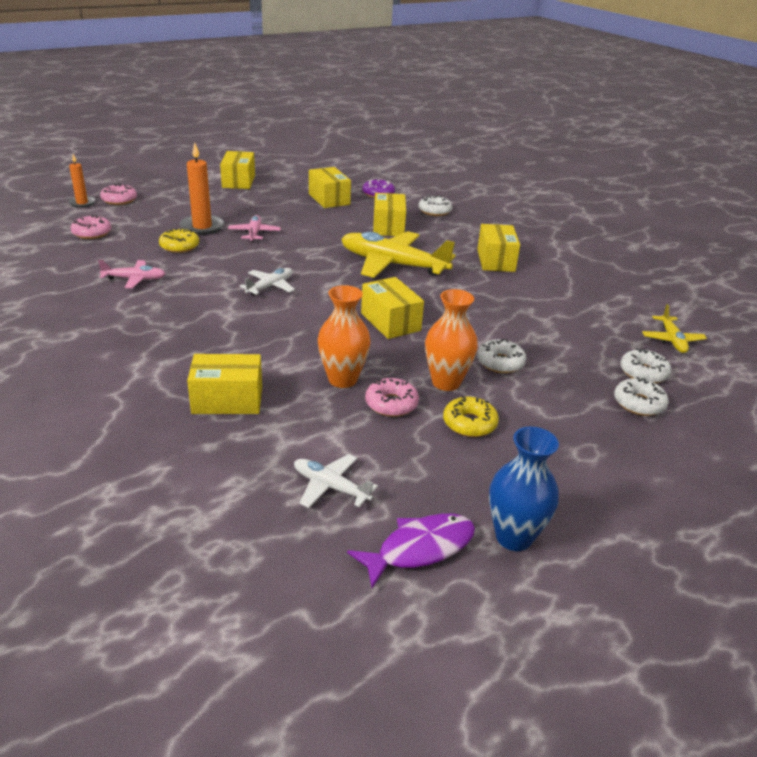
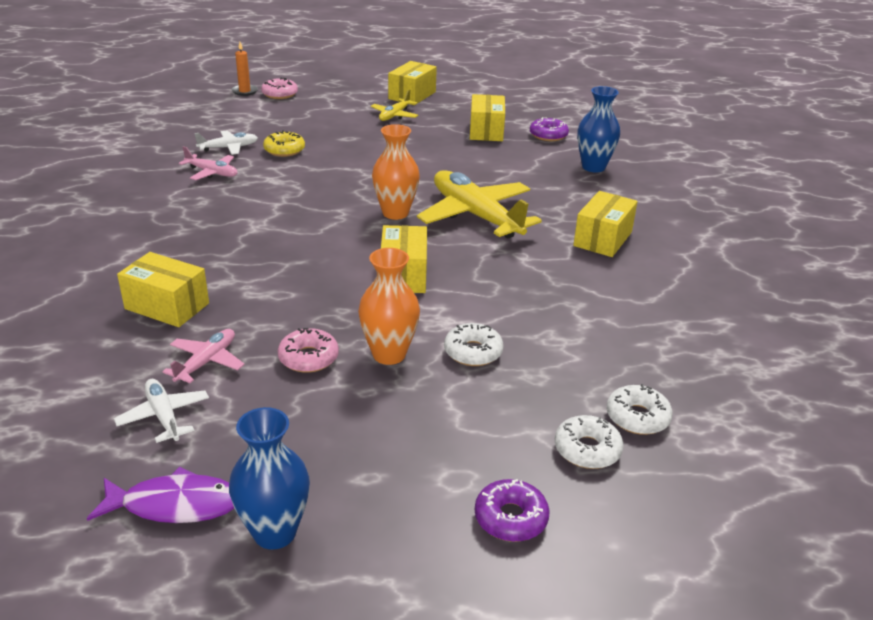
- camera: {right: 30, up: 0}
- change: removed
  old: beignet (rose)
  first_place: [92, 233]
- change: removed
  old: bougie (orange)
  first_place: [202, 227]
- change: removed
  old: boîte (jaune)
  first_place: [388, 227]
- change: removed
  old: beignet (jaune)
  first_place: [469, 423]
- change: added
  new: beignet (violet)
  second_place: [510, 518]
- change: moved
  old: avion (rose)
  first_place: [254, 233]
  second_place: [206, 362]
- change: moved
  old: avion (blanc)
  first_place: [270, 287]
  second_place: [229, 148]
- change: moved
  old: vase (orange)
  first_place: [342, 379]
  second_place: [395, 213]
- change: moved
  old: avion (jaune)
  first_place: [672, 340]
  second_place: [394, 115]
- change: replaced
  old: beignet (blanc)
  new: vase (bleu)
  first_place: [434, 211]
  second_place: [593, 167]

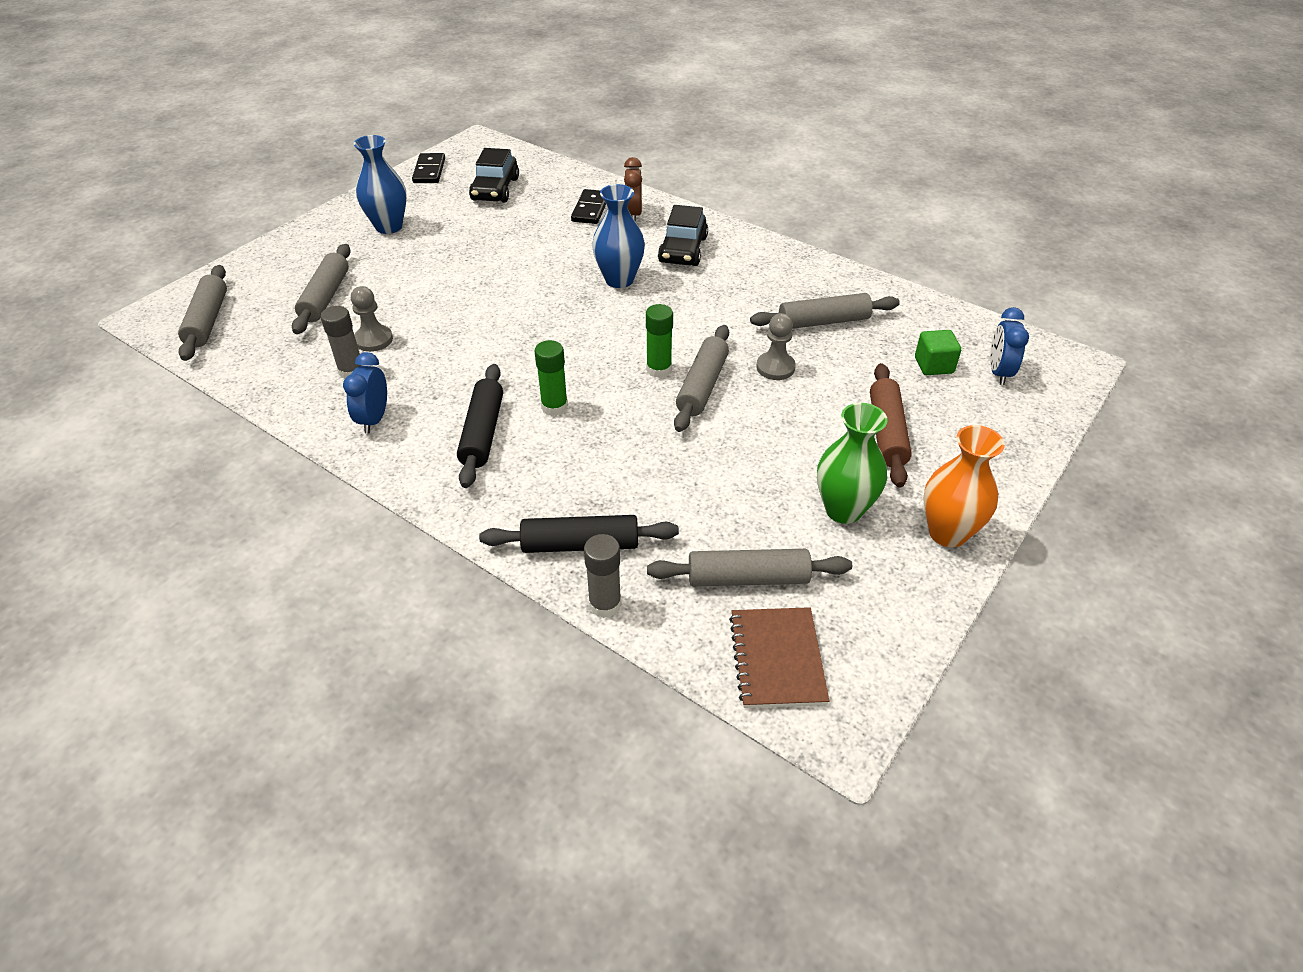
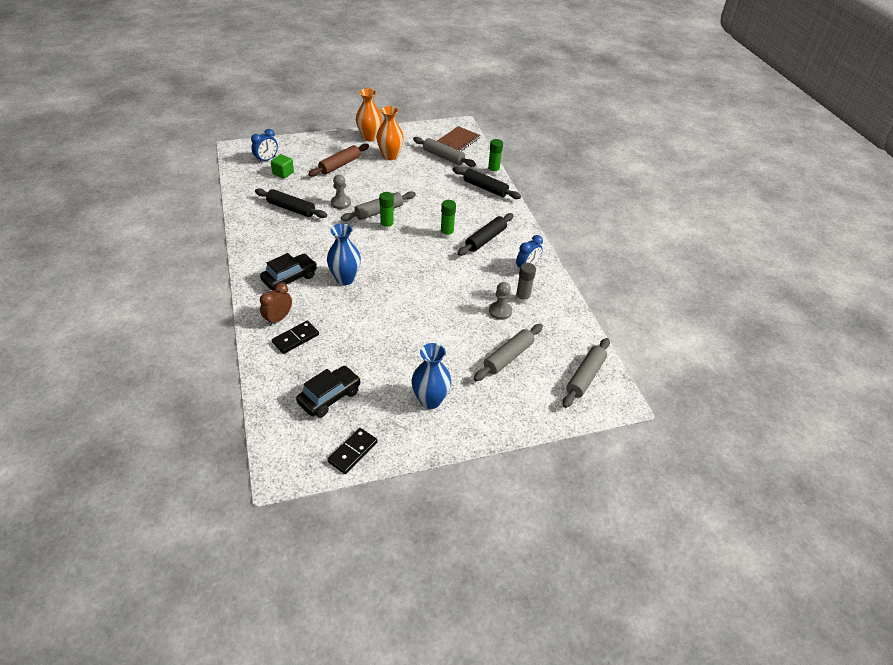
- camera: {right: -145, up: 0}
- change: recoloured
  old: bâton de colle (gris)
  new: bâton de colle (vert)
  first_place: [605, 604]
  second_place: [493, 171]
- change: recoloured
  old: rouleau à pâtisserie (gris)
  new: rouleau à pâtisserie (noir)
  first_place: [823, 321]
  second_place: [291, 209]
- change: recoloured
  old: vase (vert)
  new: vase (orange)
  first_place: [843, 510]
  second_place: [390, 156]

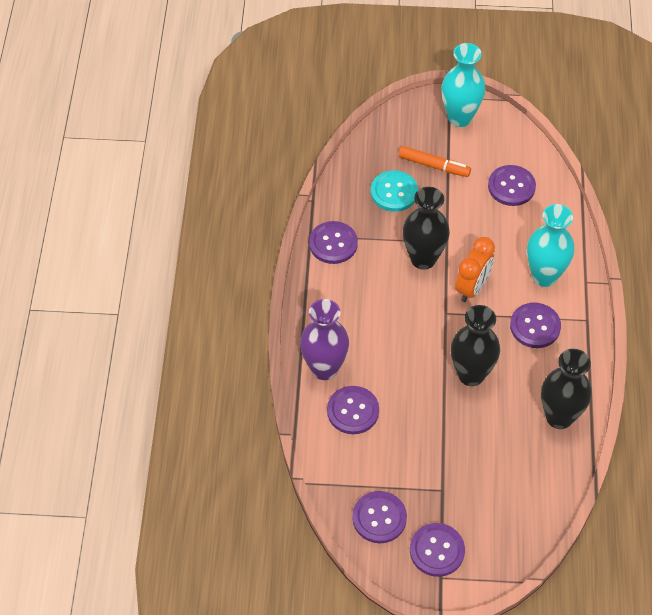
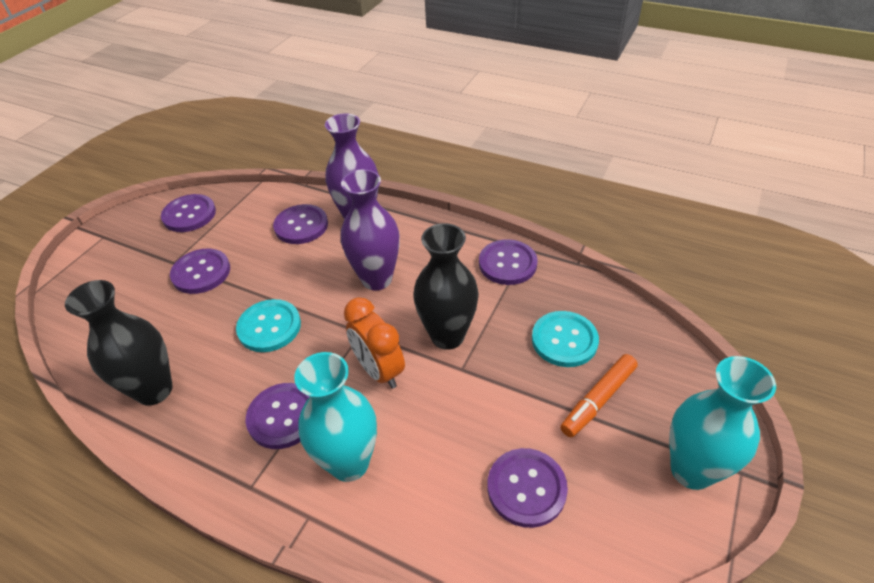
- camera: {right: 115, up: -10}
- change: added
  new: vase (violet)
  second_place: [377, 279]
- change: moved
  old: bouton (violet)
  first_place: [437, 550]
  second_place: [201, 272]
- change: replaced
  old: vase (noir)
  new: bouton (turquoise)
  first_place: [471, 374]
  second_place: [269, 327]

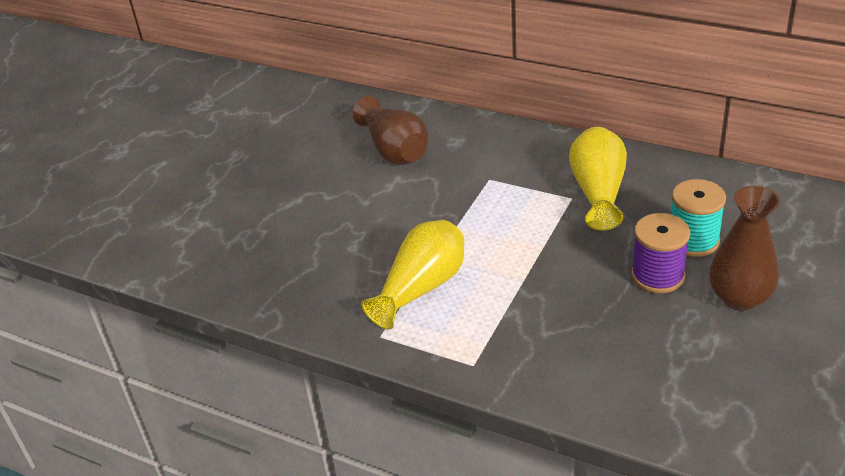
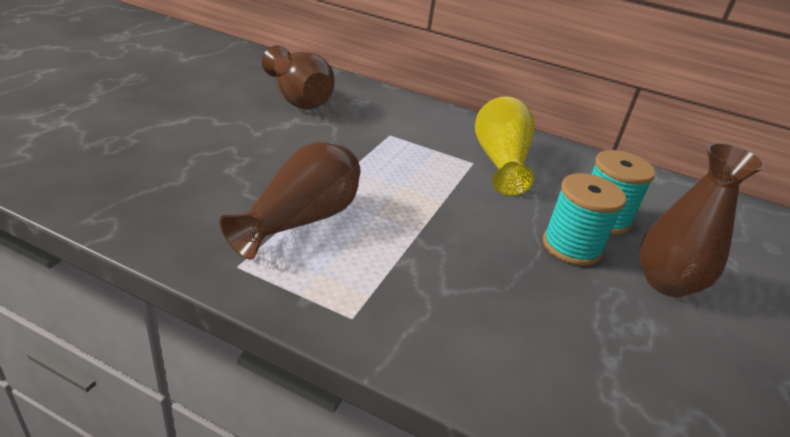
- camera: {right: -10, up: -5}
- change: recoloured
  old: vase (jaune)
  new: vase (marron)
  first_place: [421, 288]
  second_place: [300, 220]
- change: recoloured
  old: bobine (violet)
  new: bobine (turquoise)
  first_place: [657, 276]
  second_place: [571, 247]

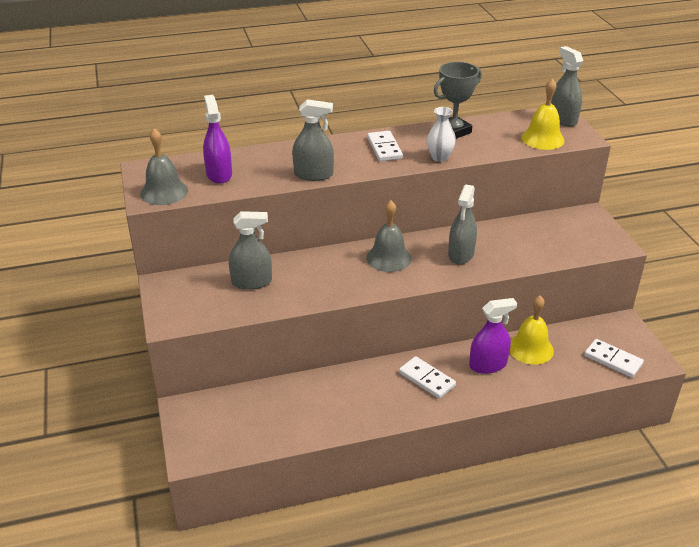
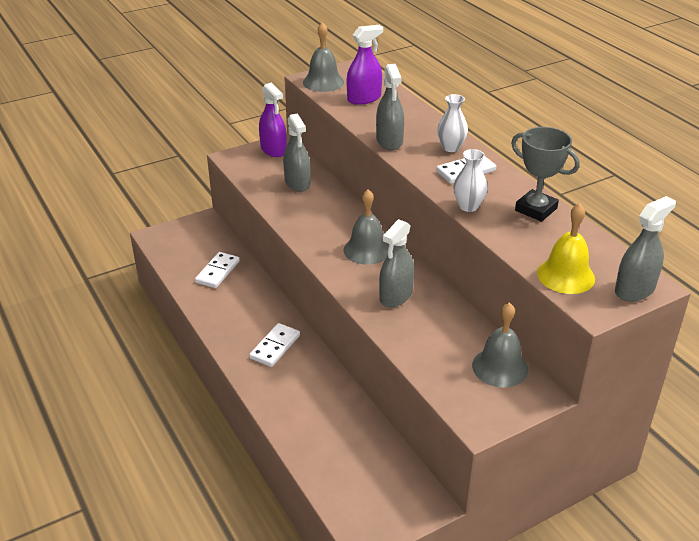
- camera: {right: 75, up: 0}
- change: removed
  old: cloche (jaune)
  first_place: [530, 348]
- change: added
  new: vase (blanc)
  second_place: [451, 148]
- change: added
  new: cloche (gris)
  second_place: [500, 367]
- change: moved
  old: vaporisateur (violet)
  first_place: [488, 365]
  second_place: [273, 150]
- change: moved
  old: domino (blanc)
  first_place: [613, 360]
  second_place: [217, 272]
- change: turned
  old: vaporisateur (gris)
  first_place: [461, 254]
  second_place: [396, 296]
  degrees: -60

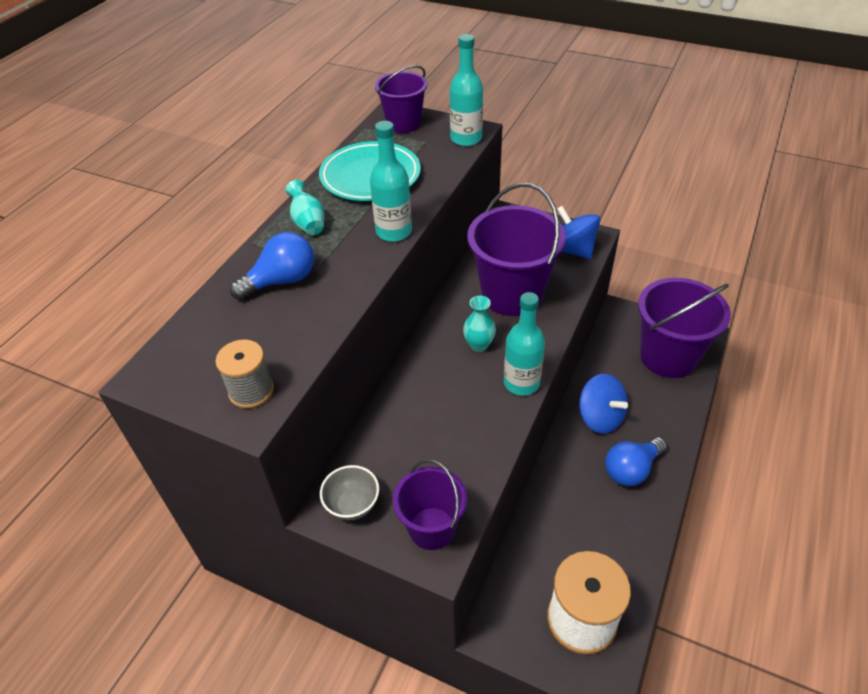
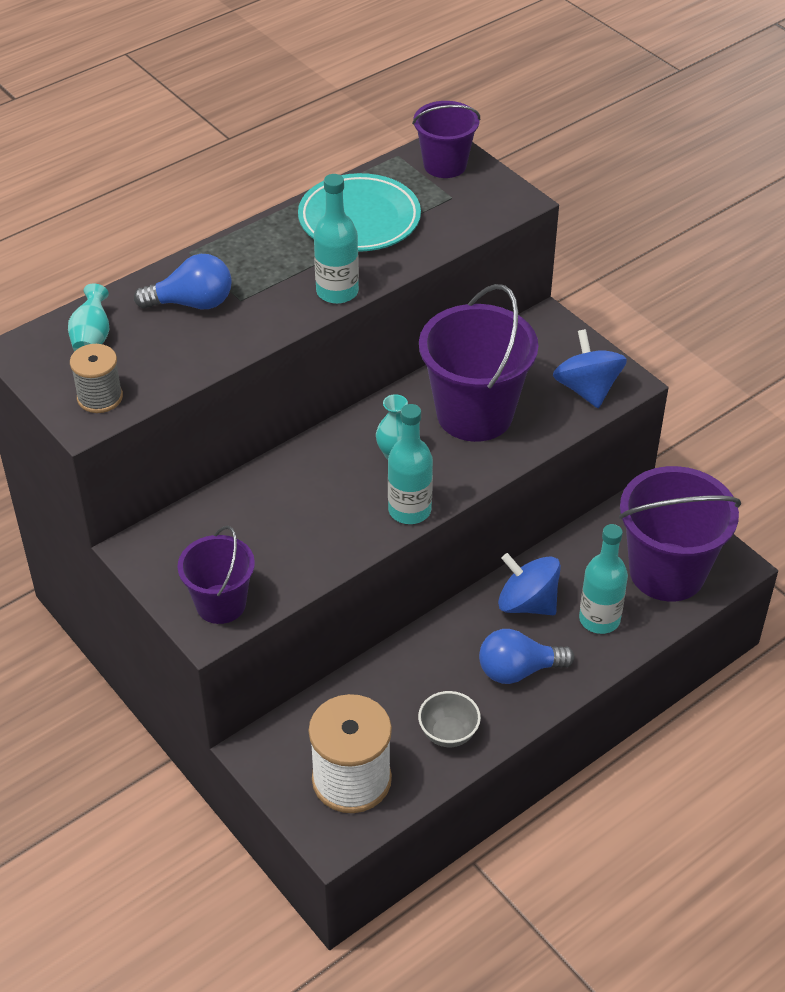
- camera: {right: 25, up: 0}
- change: moved
  old: vase (turquoise)
  first_place: [308, 223]
  second_place: [92, 338]
- change: moved
  old: bol (gris)
  first_place: [352, 505]
  second_place: [448, 733]
- change: moved
  old: bouteille (turquoise)
  first_place: [466, 139]
  second_place: [599, 619]
- change: turned
  old: toupie (bleu)
  first_place: [600, 417]
  second_place: [527, 603]
  degrees: 135

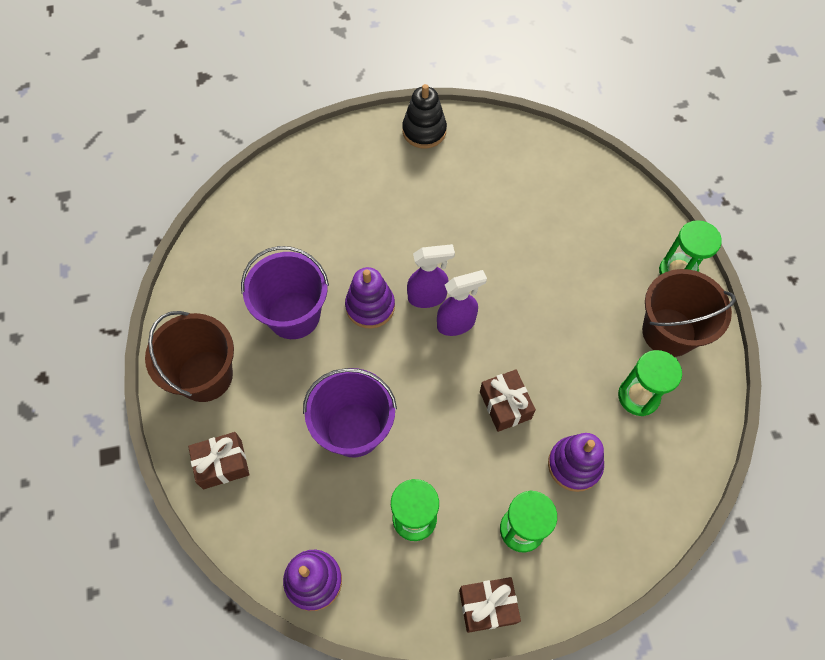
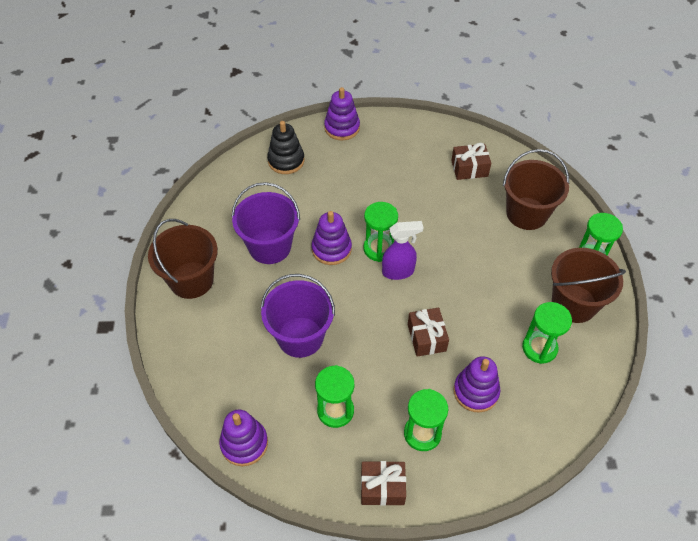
- camera: {right: 10, up: -10}
- change: added
  new: jouet à empiler (violet)
  second_place: [342, 128]
- change: added
  new: seau (marron)
  second_place: [526, 213]
- change: moved
  old: cadeau (marron)
  first_place: [222, 464]
  second_place: [469, 168]
- change: moved
  old: jouet à empiler (noir)
  first_place: [424, 131]
  second_place: [286, 161]
- change: replaced
  old: vaporisateur (violet)
  new: sablier (vert)
  first_place: [428, 297]
  second_place: [379, 249]

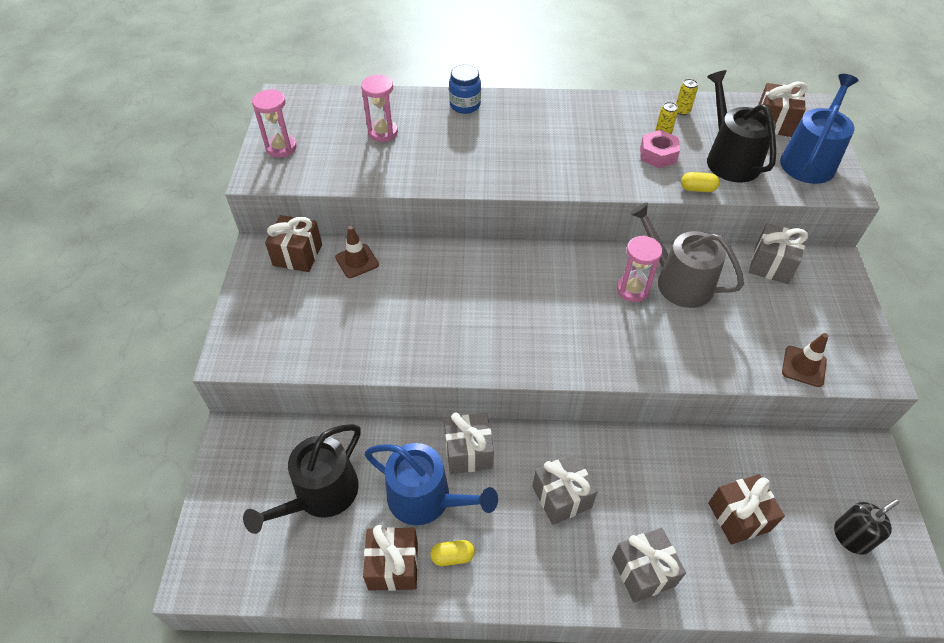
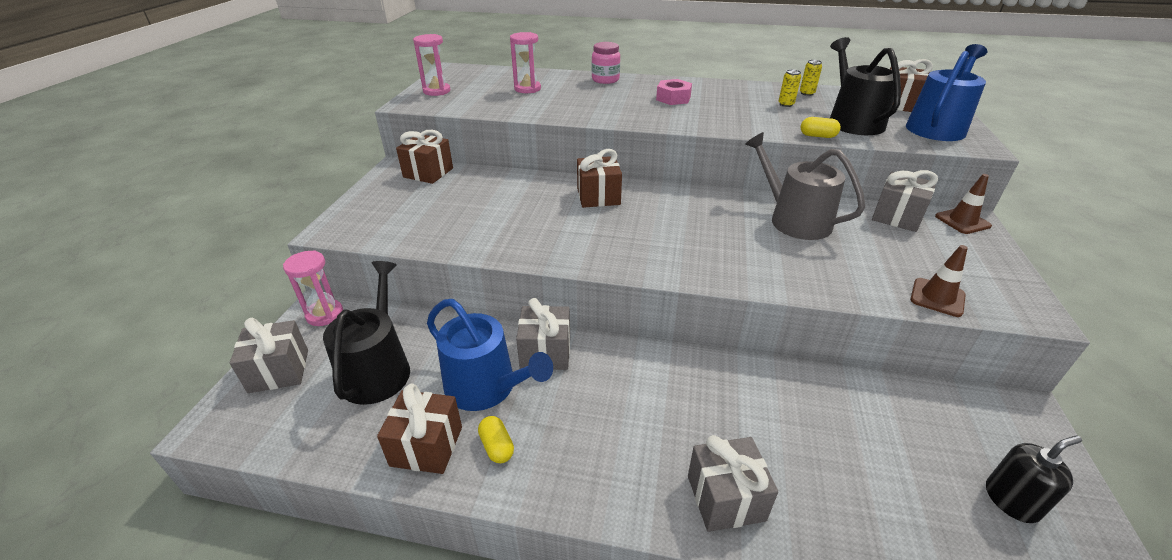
- camera: {right: 10, up: -15}
- change: moved
  old: cône de chantier (marron)
  first_place: [357, 261]
  second_place: [962, 221]
- change: moved
  old: cadeau (gris)
  first_place: [561, 497]
  second_place: [279, 371]
- change: moved
  old: sablier (rose)
  first_place: [632, 290]
  second_place: [325, 314]
- change: moved
  old: écrou (rose)
  first_place: [658, 155]
  second_place: [673, 98]
- change: moved
  old: cadeau (marron)
  first_place: [739, 516]
  second_place: [598, 196]
- change: recoloured
  old: bocal (bleu)
  new: bocal (rose)
  first_place: [465, 105]
  second_place: [605, 80]
- change: turned
  old: arrosoir (noir)
  first_place: [321, 494]
  second_place: [378, 369]
  degrees: 135
- change: turned
  old: gélule (jaune)
  first_place: [452, 556]
  second_place: [497, 447]
  degrees: 60

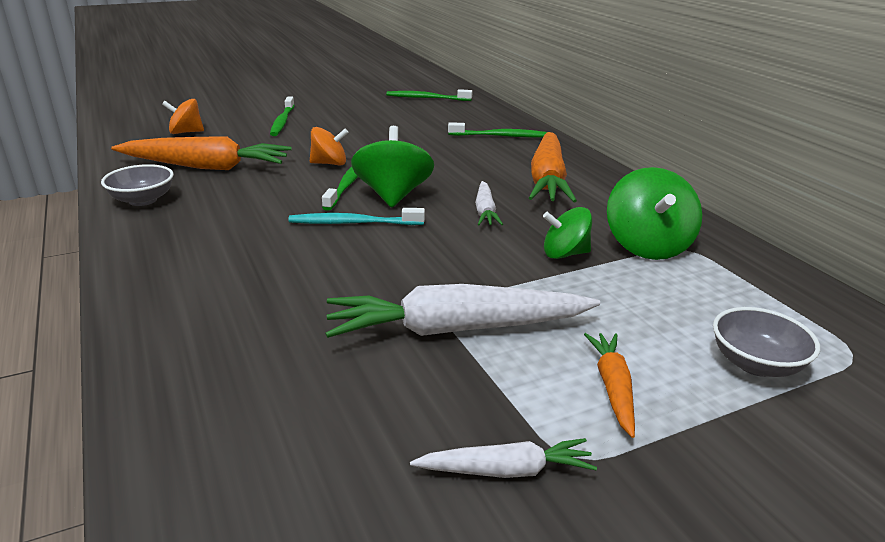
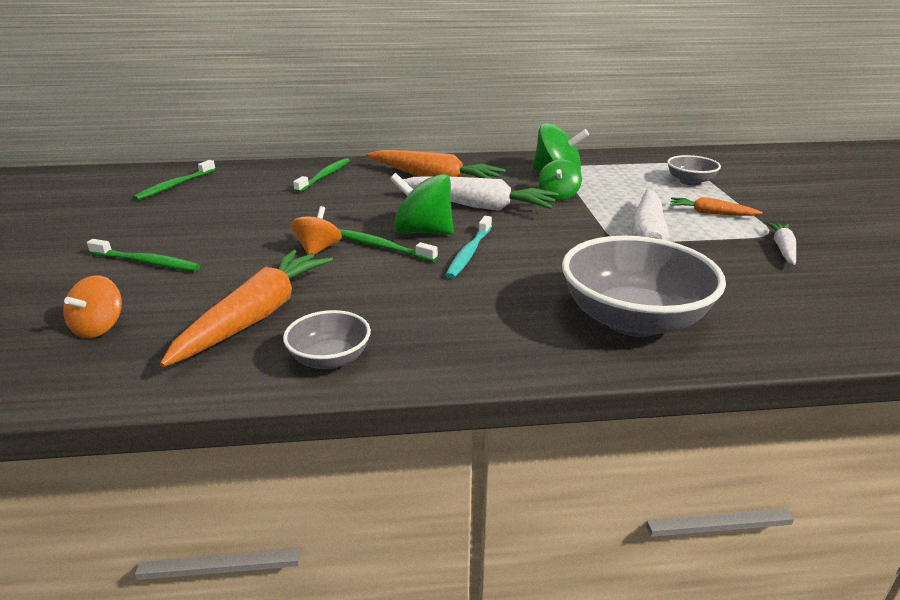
- camera: {right: -70, up: 0}
- change: added
  new: bol (gris)
  second_place: [633, 320]
- change: resized
  old: carotte (blanc)
  first_place: [485, 211]
  second_place: [477, 205]
  factor: 1.96

